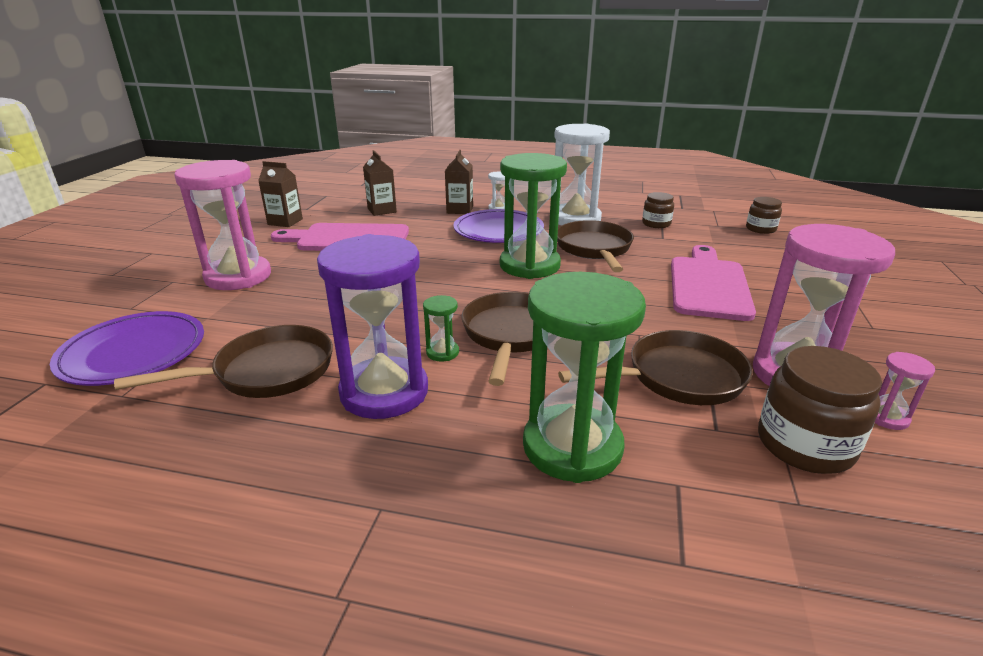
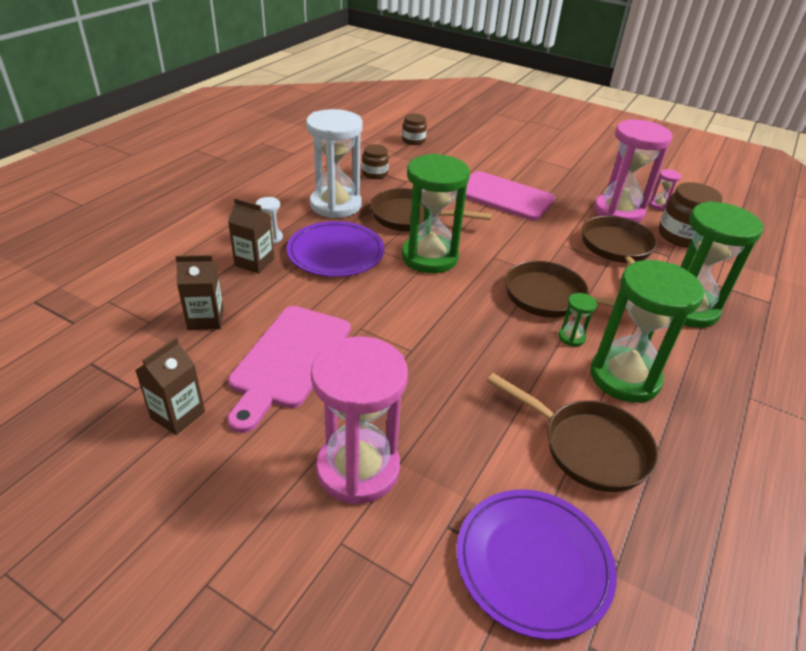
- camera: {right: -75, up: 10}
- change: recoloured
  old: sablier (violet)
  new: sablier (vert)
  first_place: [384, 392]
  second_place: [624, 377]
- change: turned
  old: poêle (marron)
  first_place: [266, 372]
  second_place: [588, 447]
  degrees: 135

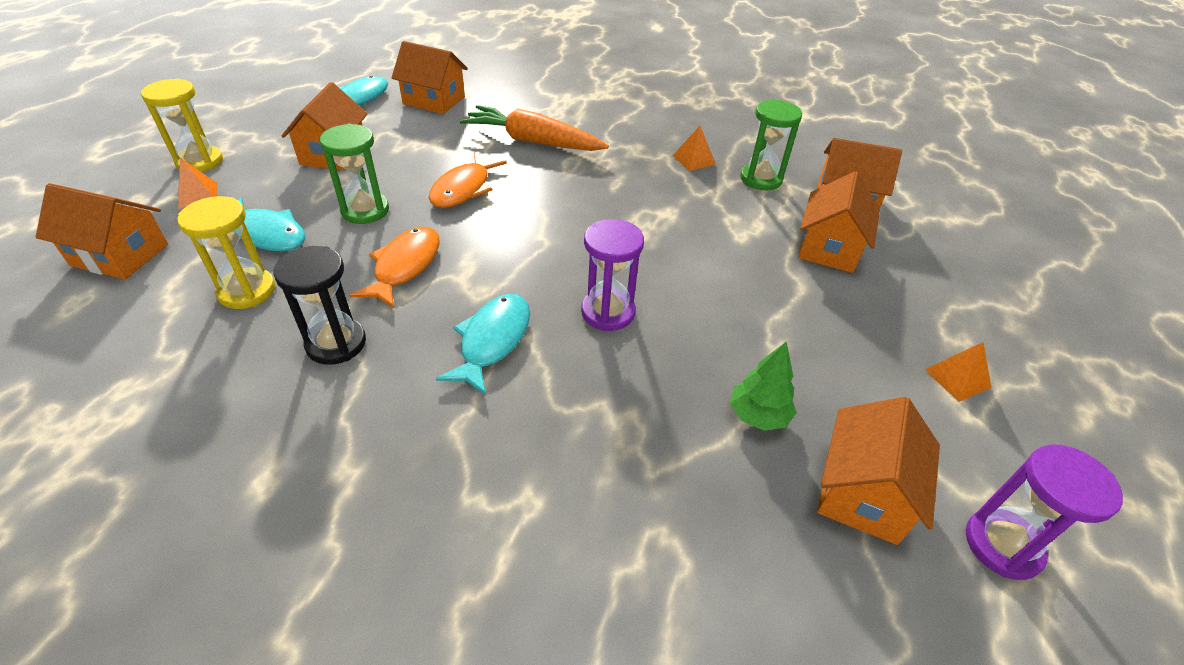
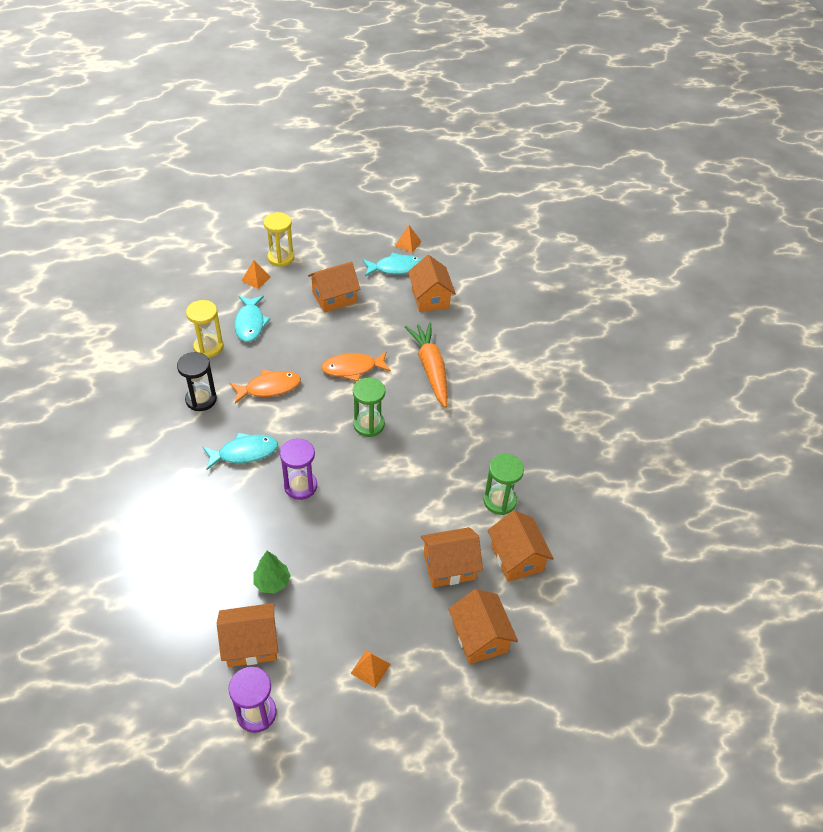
- camera: {right: 55, up: 5}
- change: moved
  old: maison (orange)
  first_place: [120, 255]
  second_place: [479, 637]
- change: moved
  old: sablier (vert)
  first_place: [365, 210]
  second_place: [369, 425]
- change: moved
  old: pyramide (orange)
  first_place: [694, 159]
  second_place: [408, 243]

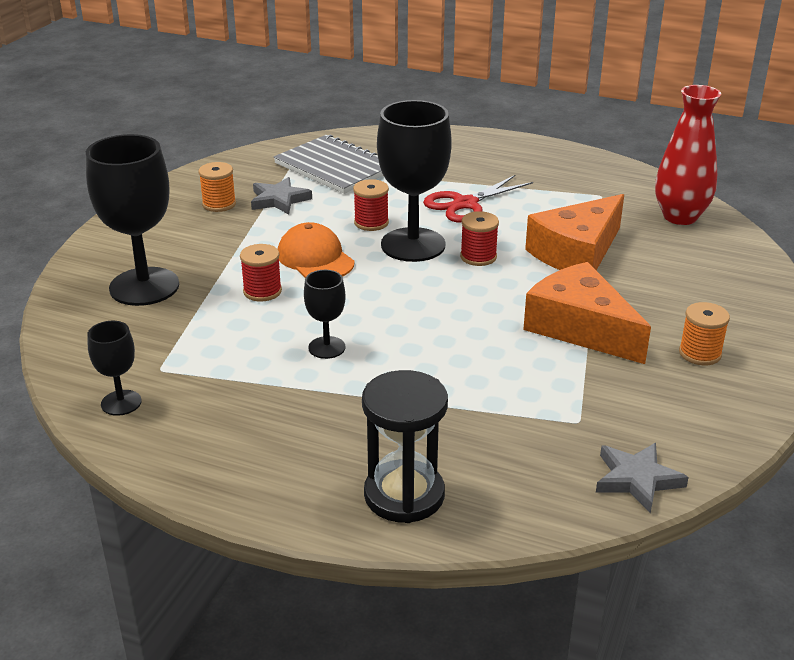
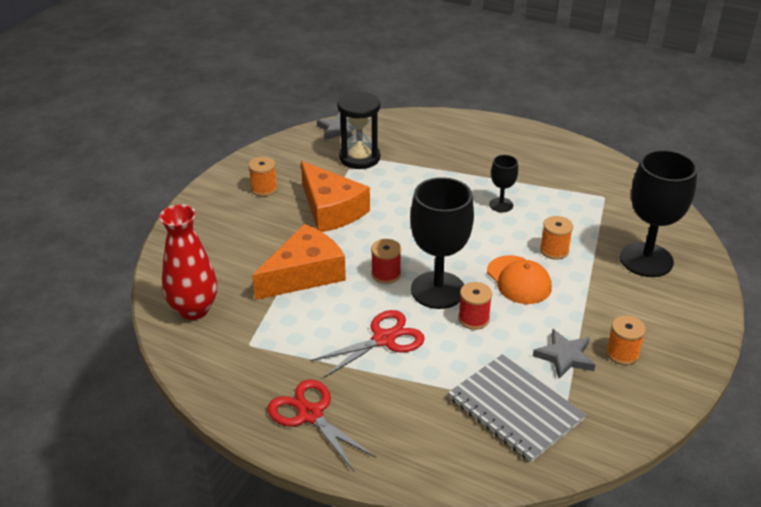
- camera: {right: -175, up: 5}
- change: removed
  old: verre à pied (noir)
  first_place: [121, 403]
- change: added
  new: ciseaux (rouge)
  second_place: [310, 414]
- change: moved
  old: sablier (noir)
  first_place: [404, 495]
  second_place: [359, 158]
- change: recoloured
  old: bobine (rouge)
  new: bobine (orange)
  first_place: [262, 291]
  second_place: [554, 250]

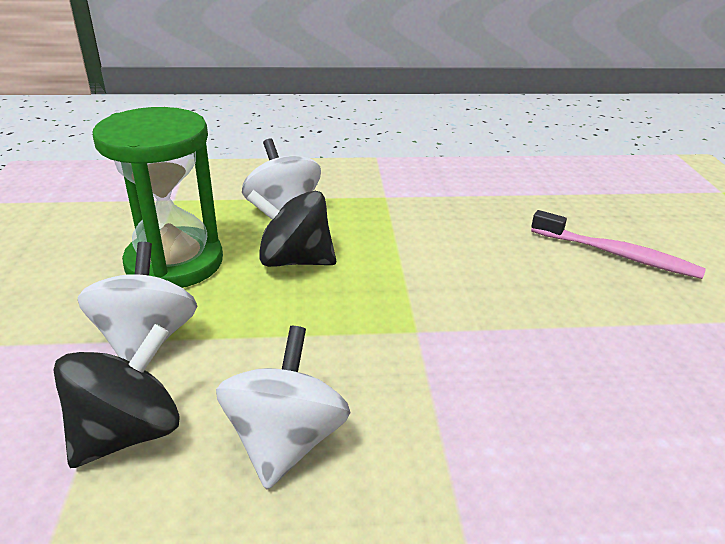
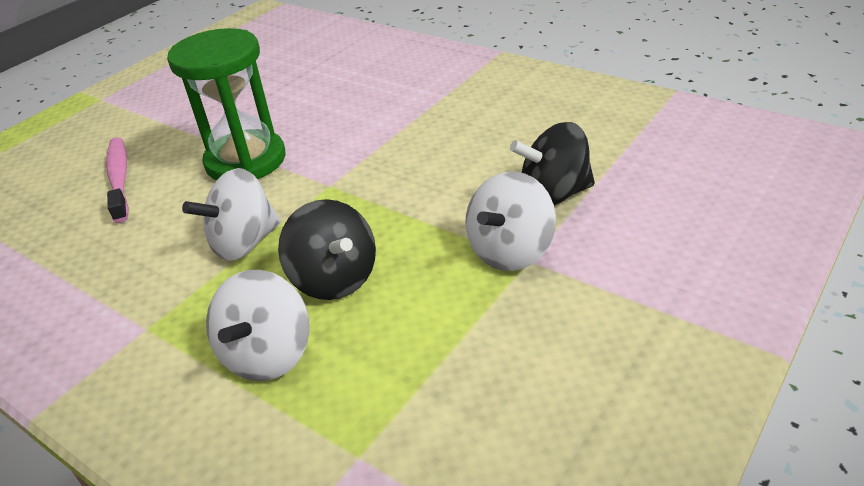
- camera: {right: -135, up: 5}
- change: moved
  old: sablier (vert)
  first_place: [174, 262]
  second_place: [246, 160]
- change: moved
  old: toupie (blanc)
  first_place: [285, 441]
  second_place: [244, 243]

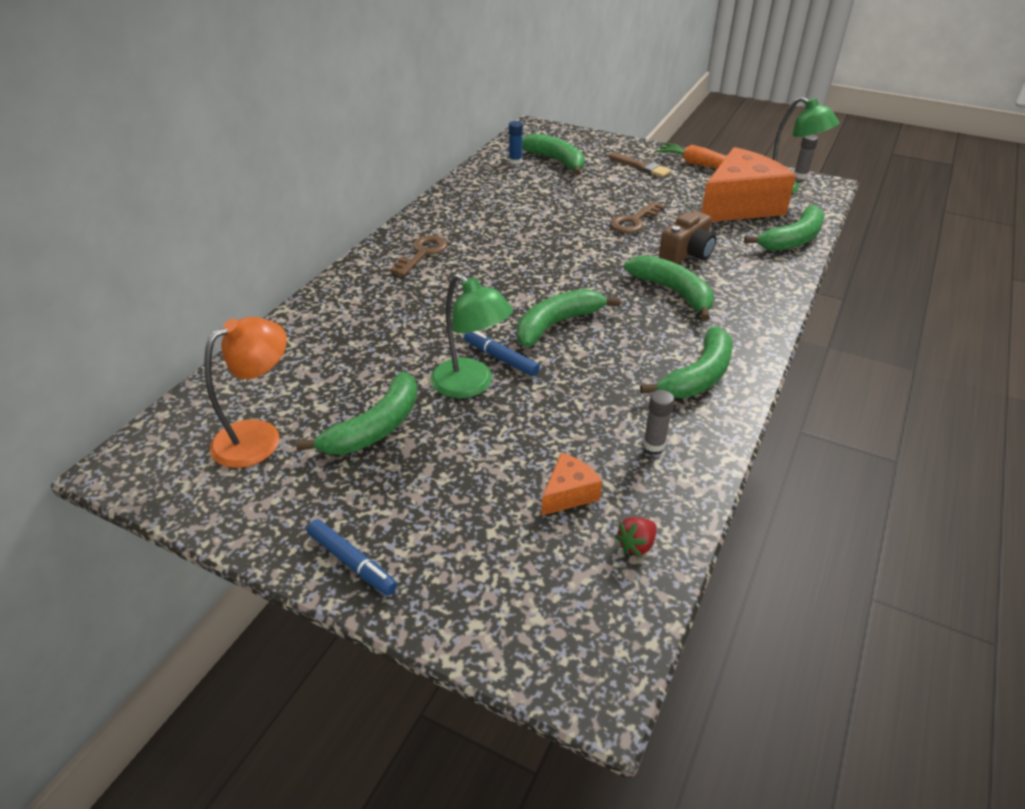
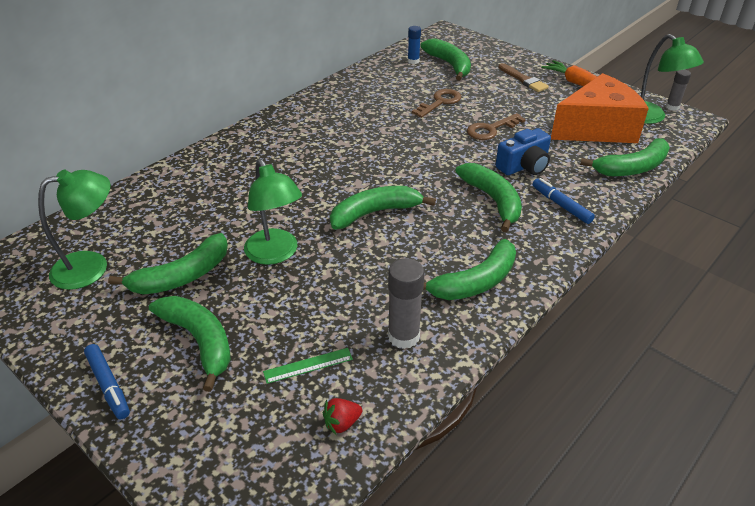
- camera: {right: 15, up: 0}
- change: added
  new: banane (vert)
  second_place: [199, 341]
- change: moved
  old: clé (marron)
  first_place: [422, 253]
  second_place: [440, 102]
- change: moved
  old: feutre (bleu)
  first_place: [500, 358]
  second_place: [561, 205]
- change: replaced
  old: fromage (orange)
  new: règle (vert)
  first_place: [569, 494]
  second_place: [308, 365]
- change: recoloured
  old: lampe (orange)
  new: lampe (vert)
  first_place: [259, 436]
  second_place: [92, 266]
- change: recoloured
  old: appareil photo (marron)
  new: appareil photo (bleu)
  first_place: [687, 253]
  second_place: [524, 166]
- change: resized
  old: bâton de colle (gris)
  first_place: [654, 444]
  second_place: [403, 336]
  factor: 1.61

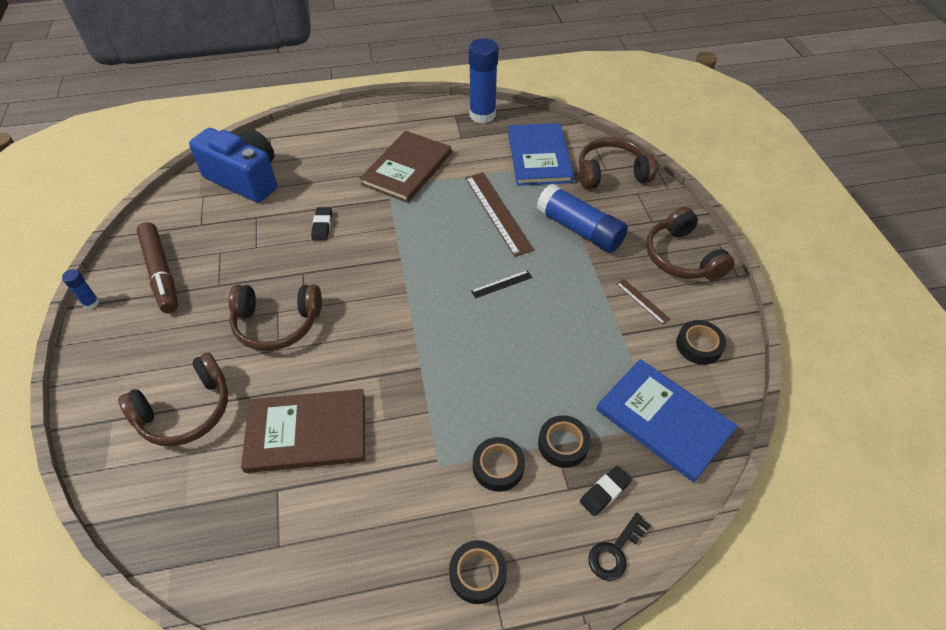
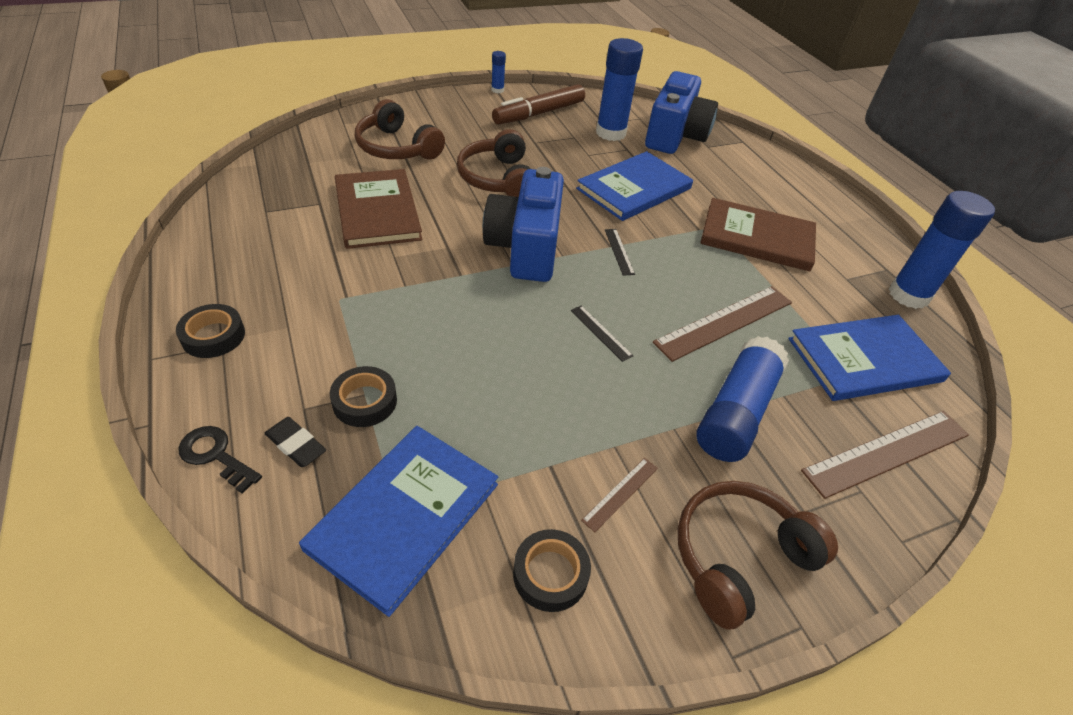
- camera: {right: 75, up: -5}
- change: removed
  old: ruban adhésif (noir)
  first_place: [498, 467]
- change: added
  new: appareil photo (bleu)
  second_place: [525, 248]
- change: added
  new: bâton de colle (bleu)
  second_place: [610, 133]
- change: added
  new: règle (noir)
  second_place: [619, 251]
- change: replaced
  old: gomme (noir)
  new: livre (bleu)
  first_place: [322, 226]
  second_place: [634, 188]
- change: replaced
  old: casque audio (marron)
  new: règle (marron)
  first_place: [611, 173]
  second_place: [887, 453]

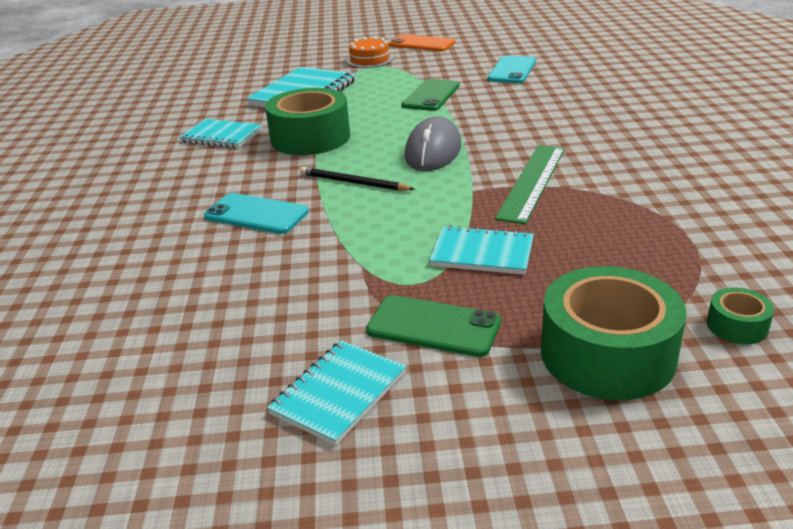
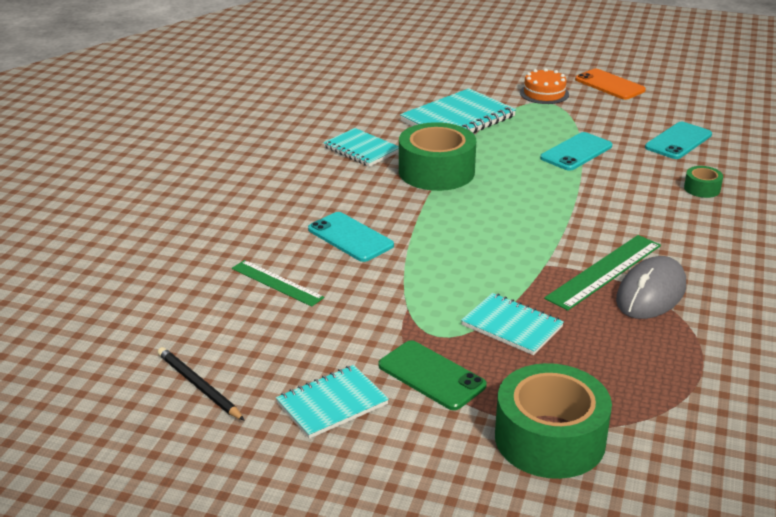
- camera: {right: 20, up: 0}
- change: added
  new: règle (vert)
  second_place: [277, 283]
- change: moved
  old: crayon (noir)
  first_place: [353, 183]
  second_place: [198, 386]
- change: moved
  old: souris (gris)
  first_place: [433, 151]
  second_place: [651, 294]
- change: moved
  old: ruban adhésif (vert)
  first_place: [737, 326]
  second_place: [702, 189]
- change: recoloured
  old: téléphone (vert)
  new: téléphone (turquoise)
  first_place: [431, 96]
  second_place: [576, 152]

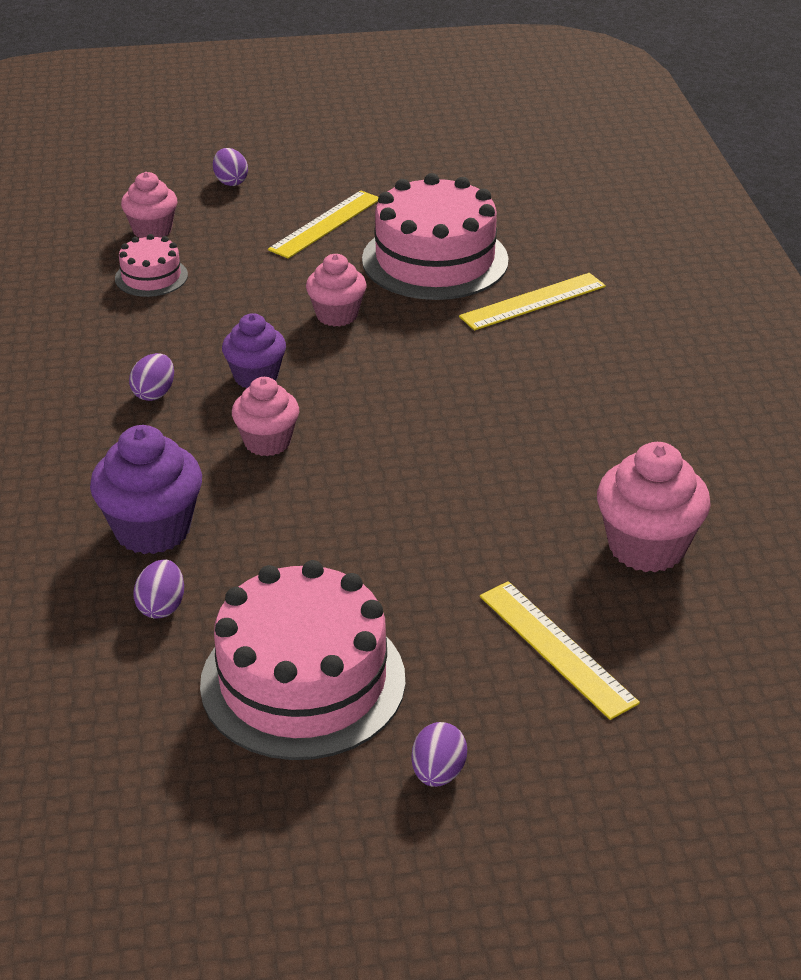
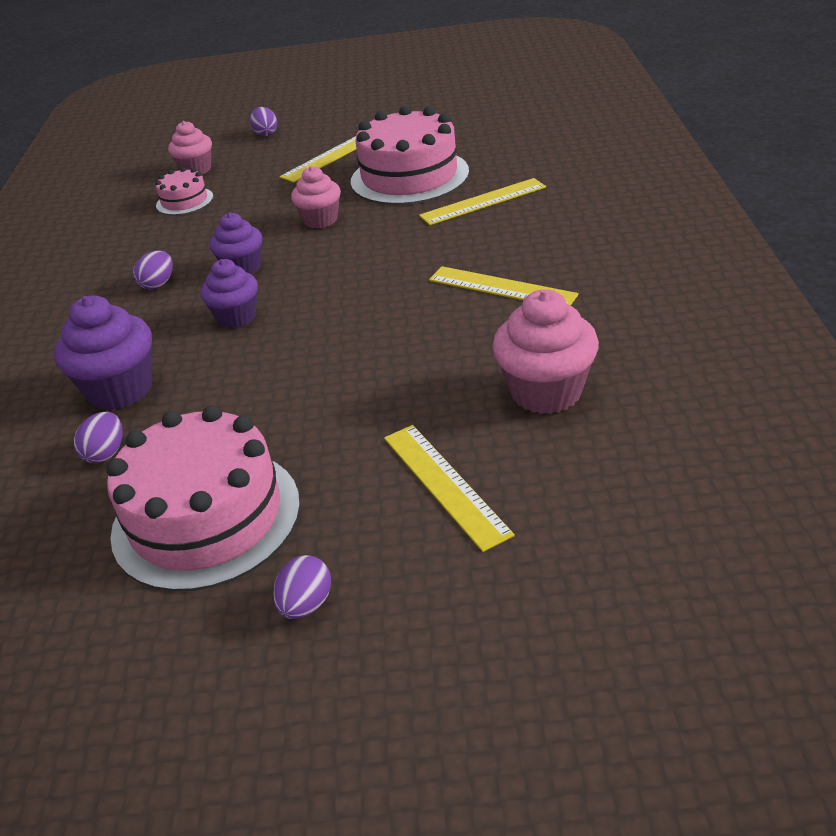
- camera: {right: 10, up: 0}
- change: added
  new: règle (jaune)
  second_place: [502, 287]
- change: recoloured
  old: muffin (rose)
  new: muffin (violet)
  first_place: [267, 442]
  second_place: [236, 317]

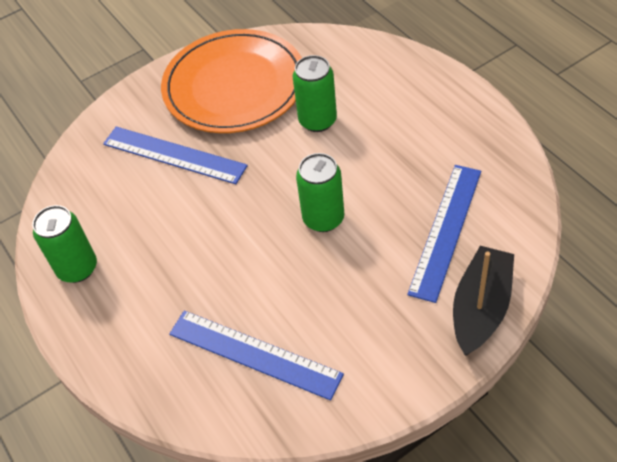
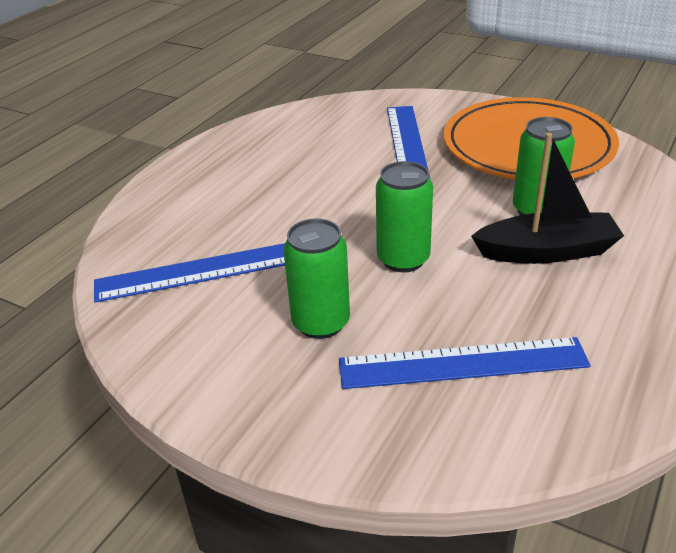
- camera: {right: 60, up: -15}
- change: moved
  old: canette (vert)
  first_place: [77, 268]
  second_place: [321, 323]
- change: moved
  old: bateau (noir)
  first_place: [481, 308]
  second_place: [546, 251]
- change: turned
  old: règle (bleu)
  first_place: [254, 354]
  second_place: [200, 271]
  degrees: 75

